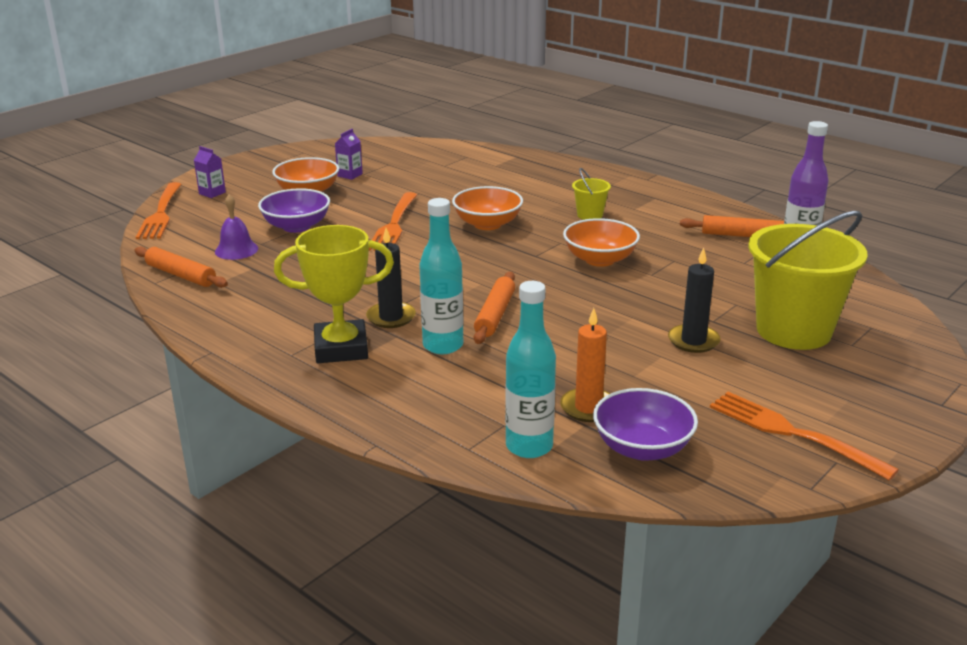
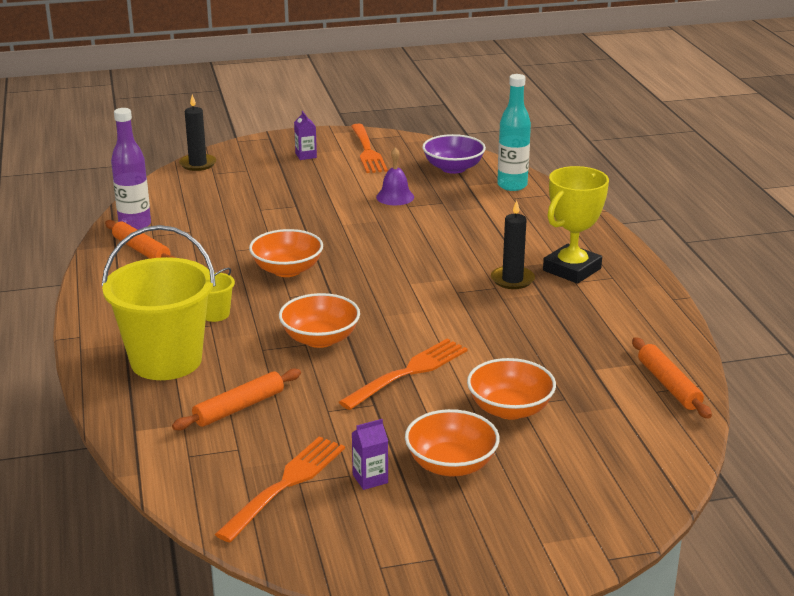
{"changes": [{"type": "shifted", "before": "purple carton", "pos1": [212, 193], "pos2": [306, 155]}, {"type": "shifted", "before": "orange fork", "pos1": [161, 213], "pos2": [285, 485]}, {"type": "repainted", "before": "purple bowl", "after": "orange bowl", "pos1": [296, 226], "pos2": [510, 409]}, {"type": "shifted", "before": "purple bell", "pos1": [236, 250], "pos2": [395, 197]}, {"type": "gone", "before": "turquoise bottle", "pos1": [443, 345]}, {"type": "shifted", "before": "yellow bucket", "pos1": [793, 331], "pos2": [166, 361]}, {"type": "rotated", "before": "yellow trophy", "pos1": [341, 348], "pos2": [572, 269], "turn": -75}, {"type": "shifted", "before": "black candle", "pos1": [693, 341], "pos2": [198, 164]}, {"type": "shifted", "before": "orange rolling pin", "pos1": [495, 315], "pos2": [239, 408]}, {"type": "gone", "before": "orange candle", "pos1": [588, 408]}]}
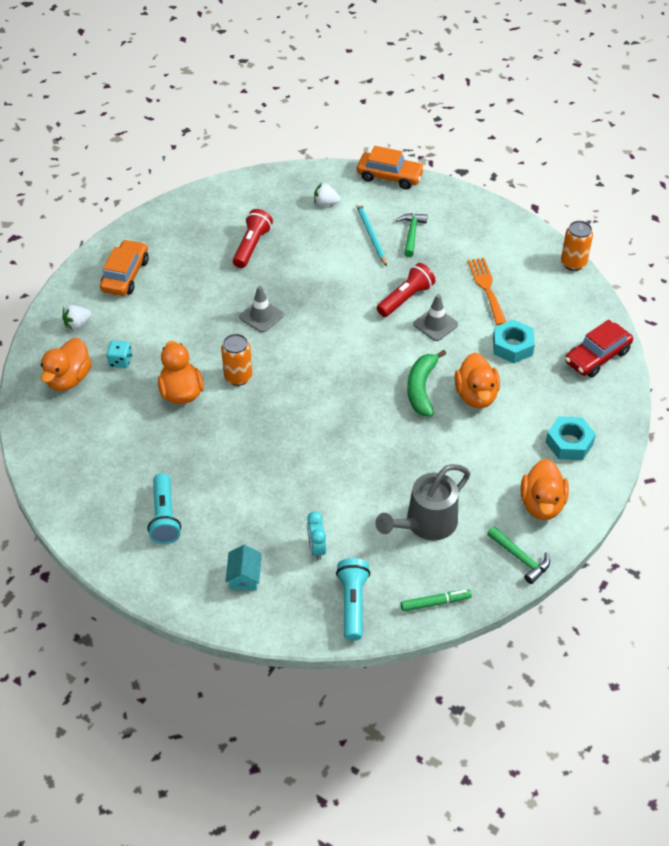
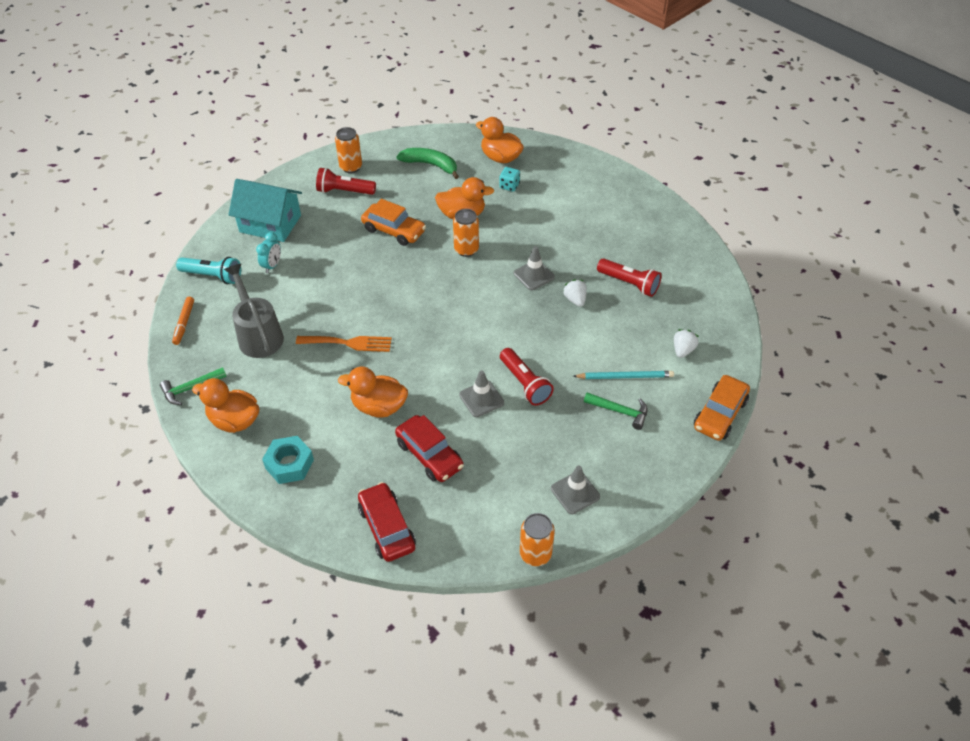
{"changes": [{"type": "shifted", "before": "orange car", "pos1": [125, 275], "pos2": [394, 230]}, {"type": "shifted", "before": "orange fork", "pos1": [486, 288], "pos2": [349, 343]}, {"type": "shifted", "before": "white strawberry", "pos1": [77, 324], "pos2": [575, 299]}, {"type": "swapped", "before": "turquoise nut", "after": "red car", "pos1": [512, 346], "pos2": [429, 455]}, {"type": "shifted", "before": "green banana", "pos1": [421, 388], "pos2": [430, 165]}, {"type": "repainted", "before": "turquoise flashlight", "after": "red flashlight", "pos1": [164, 517], "pos2": [344, 191]}, {"type": "rotated", "before": "turquoise clock", "pos1": [316, 548], "pos2": [272, 265], "turn": 105}, {"type": "scaled", "before": "turquoise house", "pos1": [244, 576], "pos2": [270, 223], "scale": 2.05}, {"type": "repainted", "before": "green marker", "after": "orange marker", "pos1": [435, 603], "pos2": [184, 323]}, {"type": "new", "after": "orange can", "pos2": [351, 167]}, {"type": "new", "after": "grey traffic cone", "pos2": [575, 492]}]}
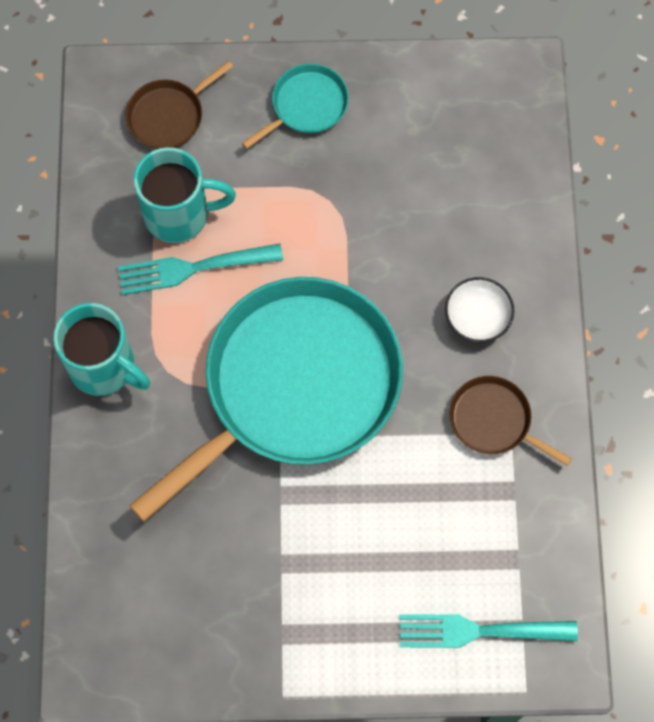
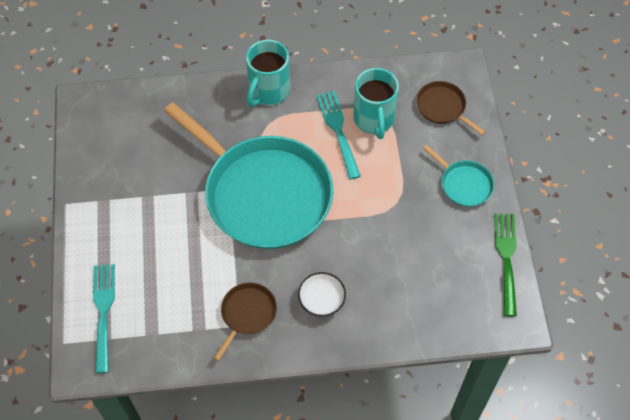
{"changes": [{"type": "new", "after": "green fork", "pos2": [506, 259]}]}
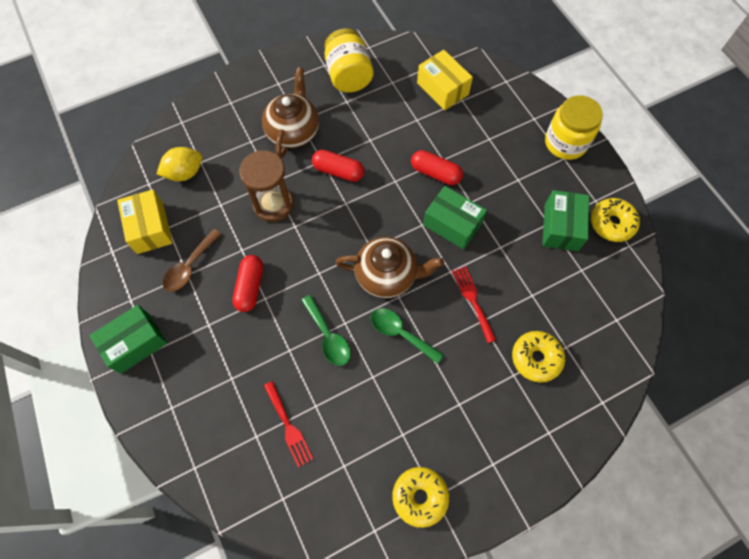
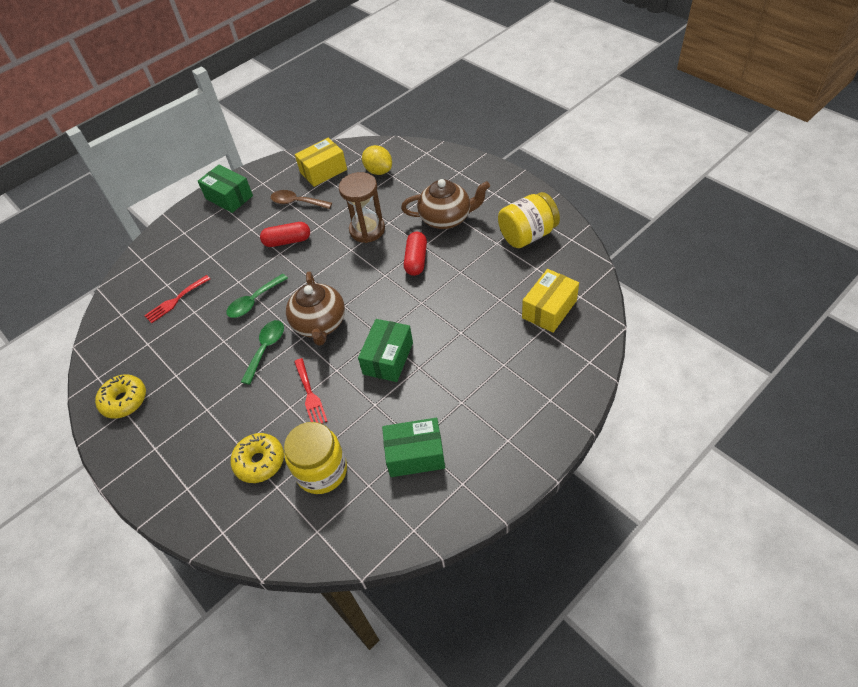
{"changes": [{"type": "shifted", "before": "yellow jar", "pos1": [565, 143], "pos2": [321, 471]}, {"type": "gone", "before": "red capsule", "pos1": [435, 173]}, {"type": "gone", "before": "yellow donut", "pos1": [611, 223]}, {"type": "rotated", "before": "red fork", "pos1": [473, 300], "pos2": [310, 395], "turn": 105}]}
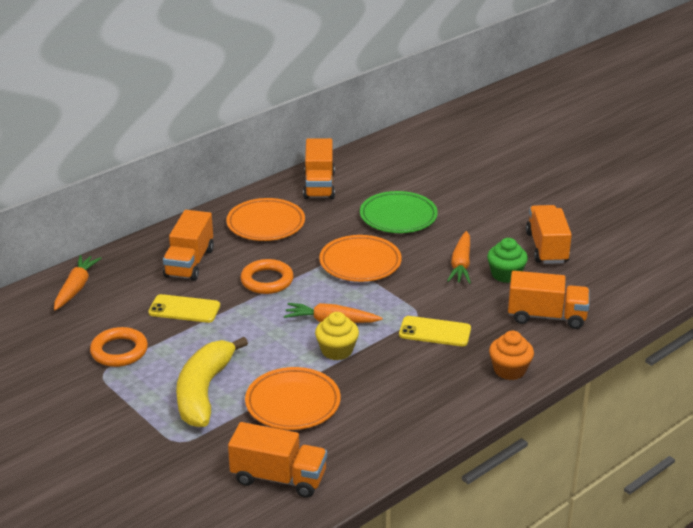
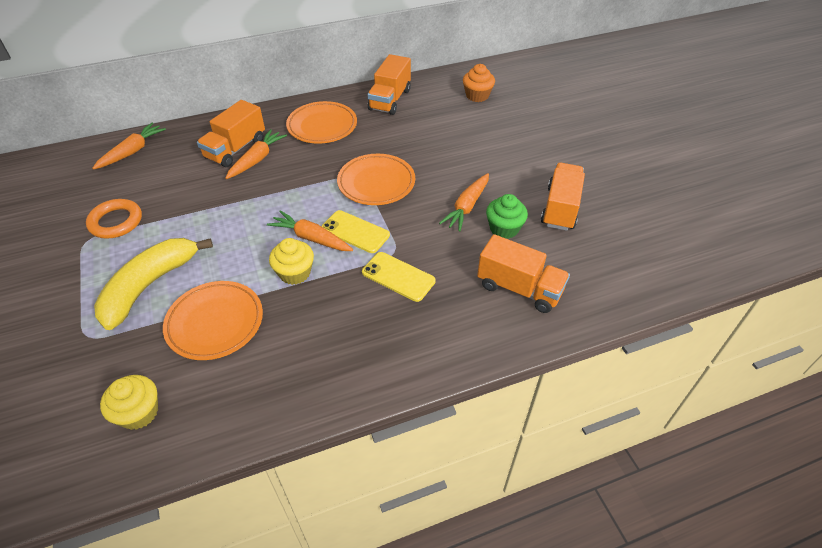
{"changes": [{"type": "gone", "before": "green plate", "pos1": [398, 217]}, {"type": "gone", "before": "orange ring", "pos1": [267, 280]}, {"type": "shifted", "before": "yellow phone", "pos1": [184, 309], "pos2": [355, 232]}, {"type": "shifted", "before": "orange cupcake", "pos1": [509, 370], "pos2": [477, 96]}, {"type": "swapped", "before": "orange truck", "after": "yellow cupcake", "pos1": [278, 478], "pos2": [139, 412]}, {"type": "new", "after": "orange carrot", "pos2": [257, 159]}]}
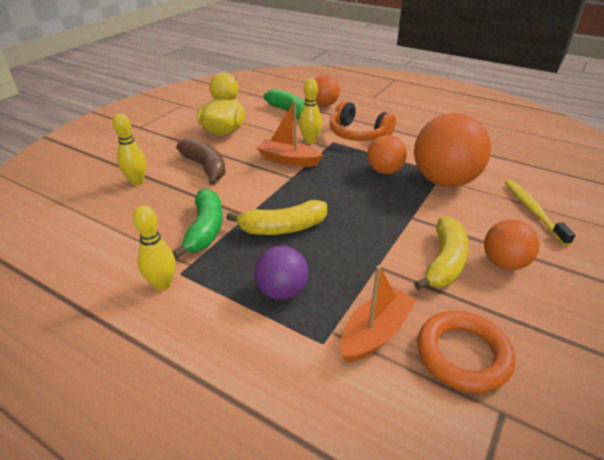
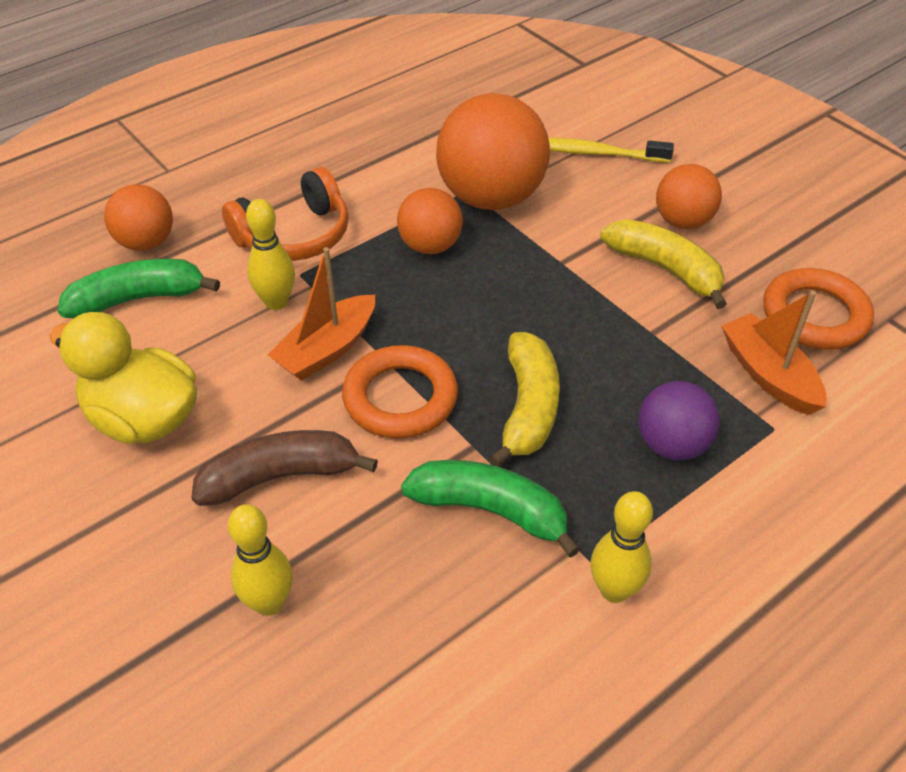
{"changes": [{"type": "new", "after": "orange ring", "pos2": [400, 398]}]}
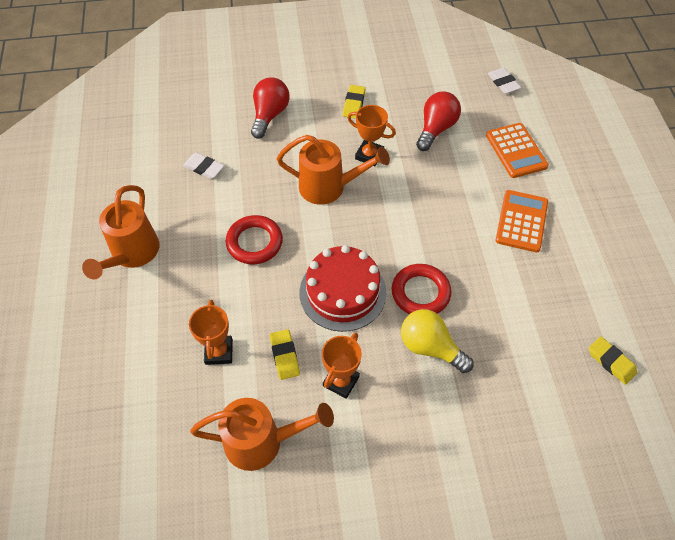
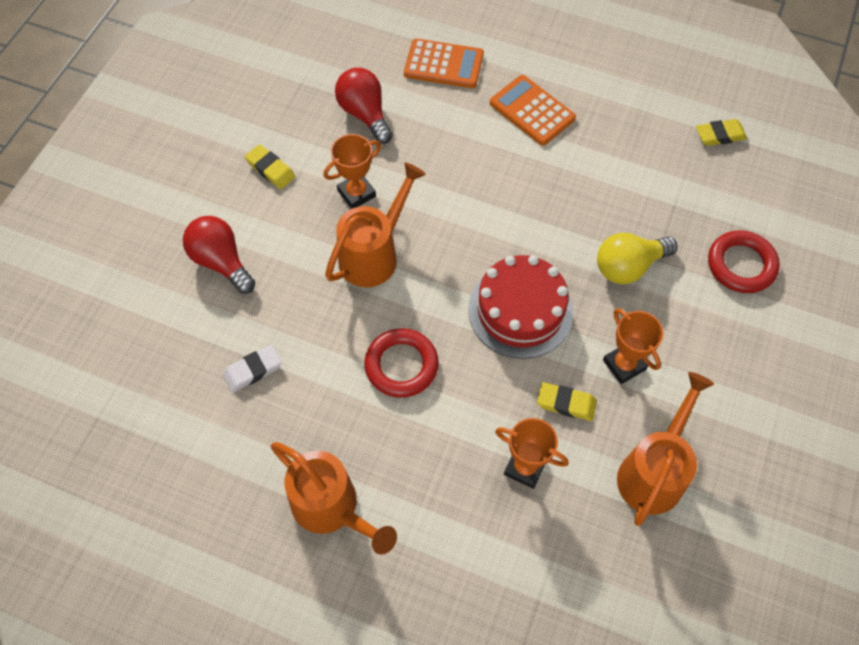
{"changes": [{"type": "gone", "before": "white eraser", "pos1": [503, 83]}, {"type": "shifted", "before": "red ring", "pos1": [420, 293], "pos2": [741, 265]}]}
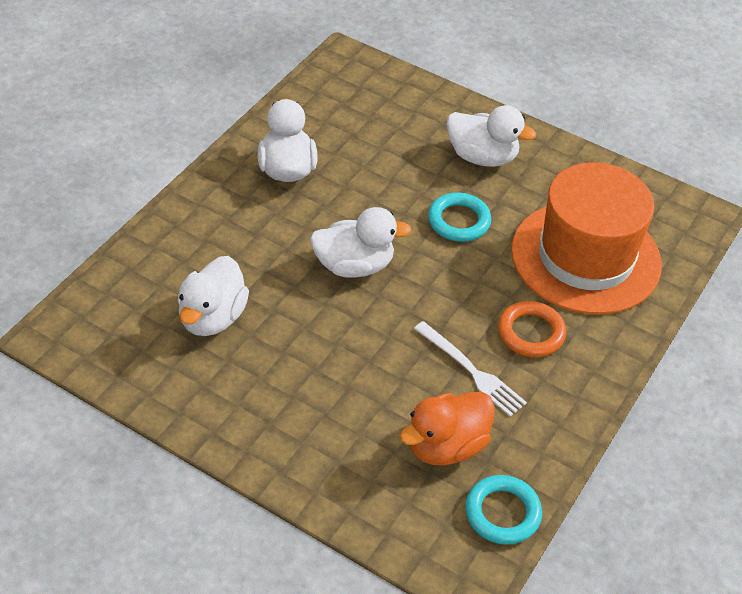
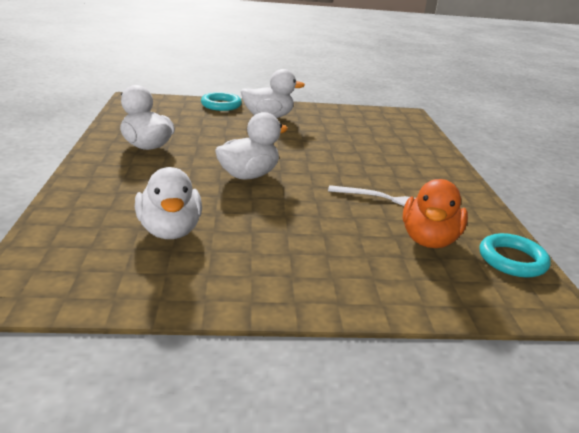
{"changes": [{"type": "gone", "before": "orange hat", "pos1": [585, 257]}, {"type": "shifted", "before": "turquoise ring", "pos1": [459, 221], "pos2": [221, 105]}, {"type": "gone", "before": "orange ring", "pos1": [531, 333]}]}
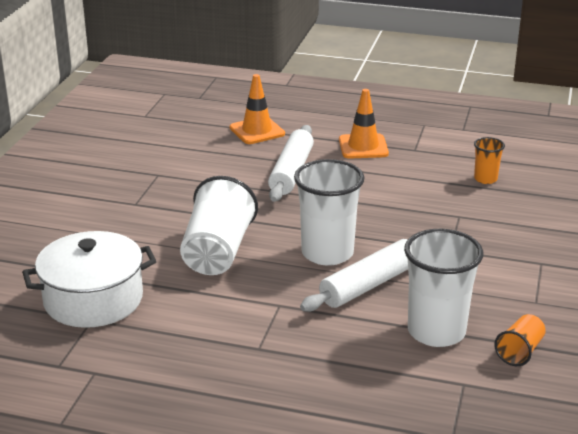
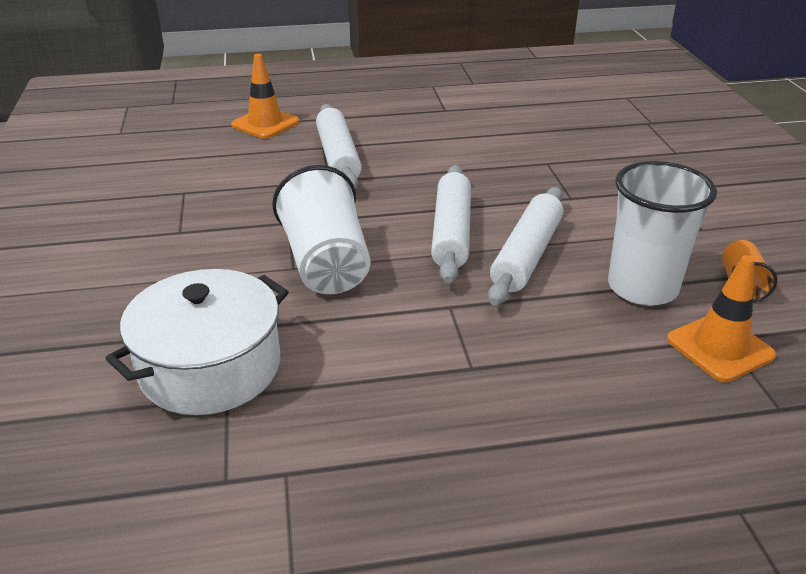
{"changes": [{"type": "shifted", "before": "orange traffic cone", "pos1": [363, 147], "pos2": [720, 347]}, {"type": "gone", "before": "orange cup", "pos1": [485, 179]}, {"type": "swapped", "before": "white cup", "after": "white rolling pin", "pos1": [327, 253], "pos2": [451, 233]}]}
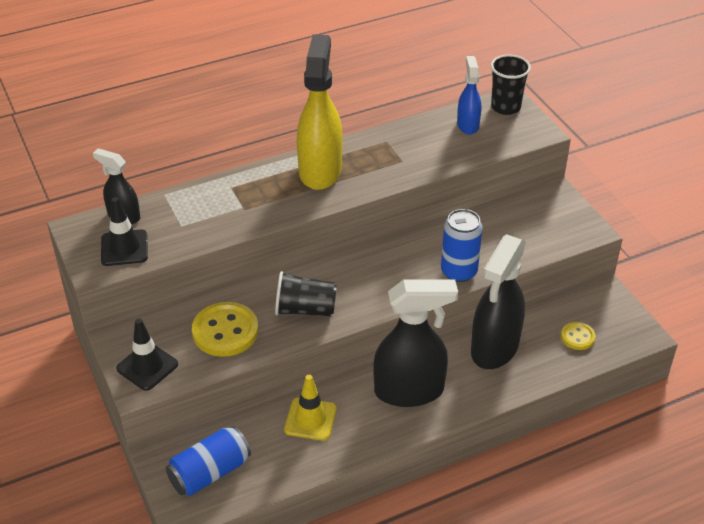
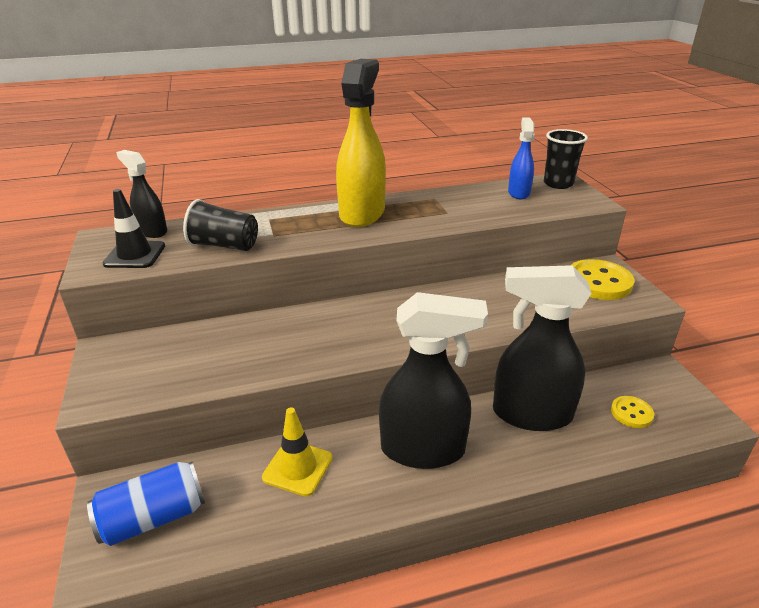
{"changes": [{"type": "gone", "before": "blue can", "pos1": [459, 271]}, {"type": "rotated", "before": "black spray bottle", "pos1": [494, 348], "pos2": [531, 414], "turn": 60}, {"type": "shifted", "before": "black cup", "pos1": [305, 309], "pos2": [224, 245]}, {"type": "shifted", "before": "yellow button", "pos1": [225, 331], "pos2": [598, 282]}, {"type": "gone", "before": "black traffic cone", "pos1": [147, 366]}]}
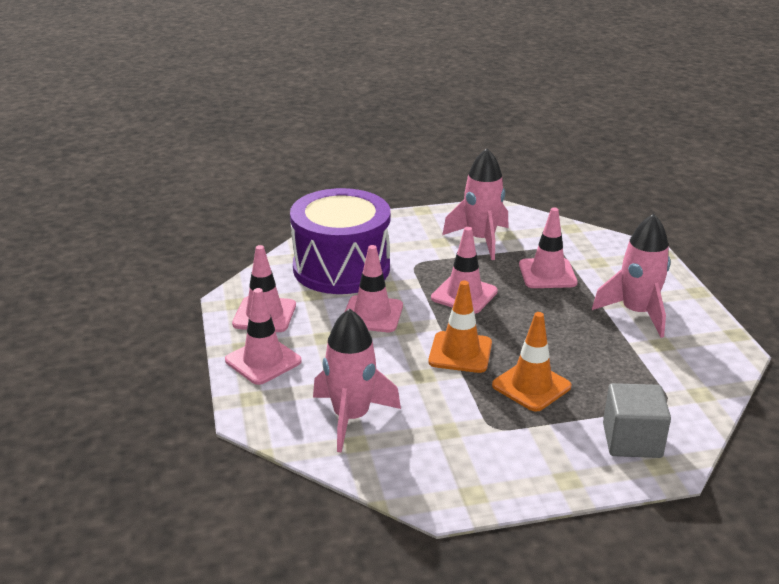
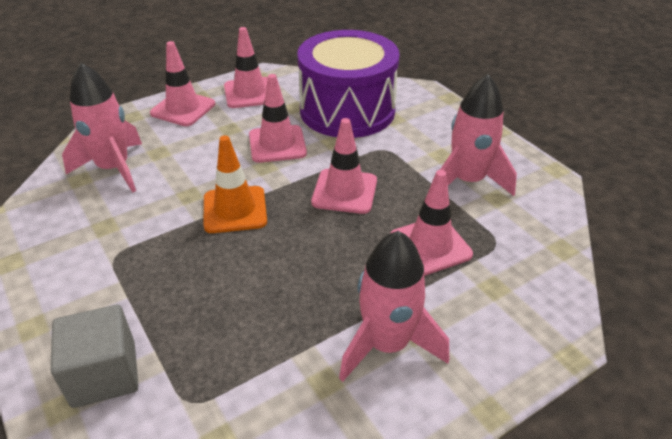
{"changes": [{"type": "gone", "before": "orange traffic cone", "pos1": [531, 386]}]}
